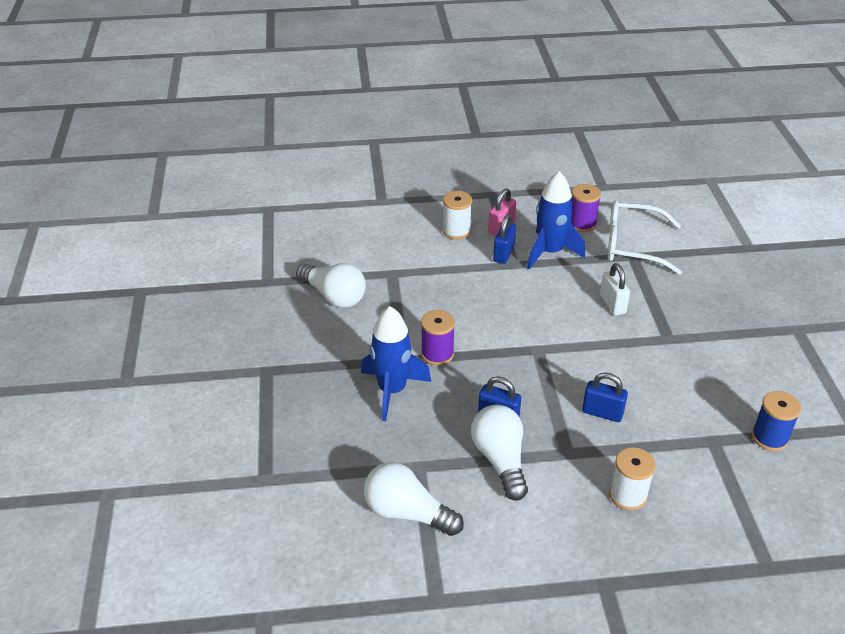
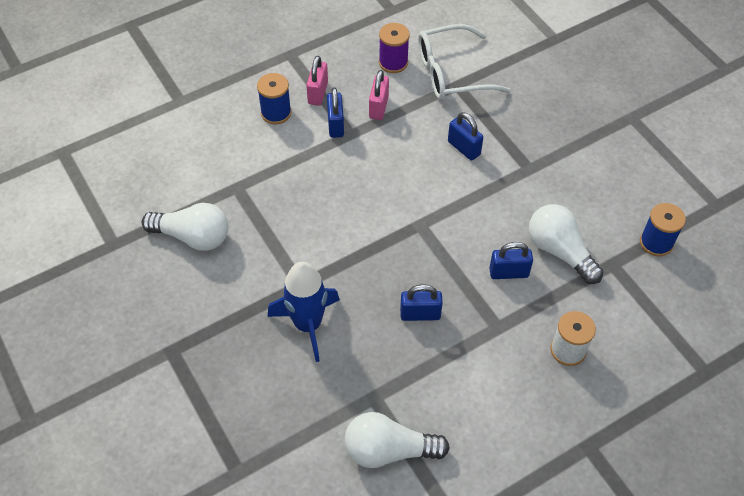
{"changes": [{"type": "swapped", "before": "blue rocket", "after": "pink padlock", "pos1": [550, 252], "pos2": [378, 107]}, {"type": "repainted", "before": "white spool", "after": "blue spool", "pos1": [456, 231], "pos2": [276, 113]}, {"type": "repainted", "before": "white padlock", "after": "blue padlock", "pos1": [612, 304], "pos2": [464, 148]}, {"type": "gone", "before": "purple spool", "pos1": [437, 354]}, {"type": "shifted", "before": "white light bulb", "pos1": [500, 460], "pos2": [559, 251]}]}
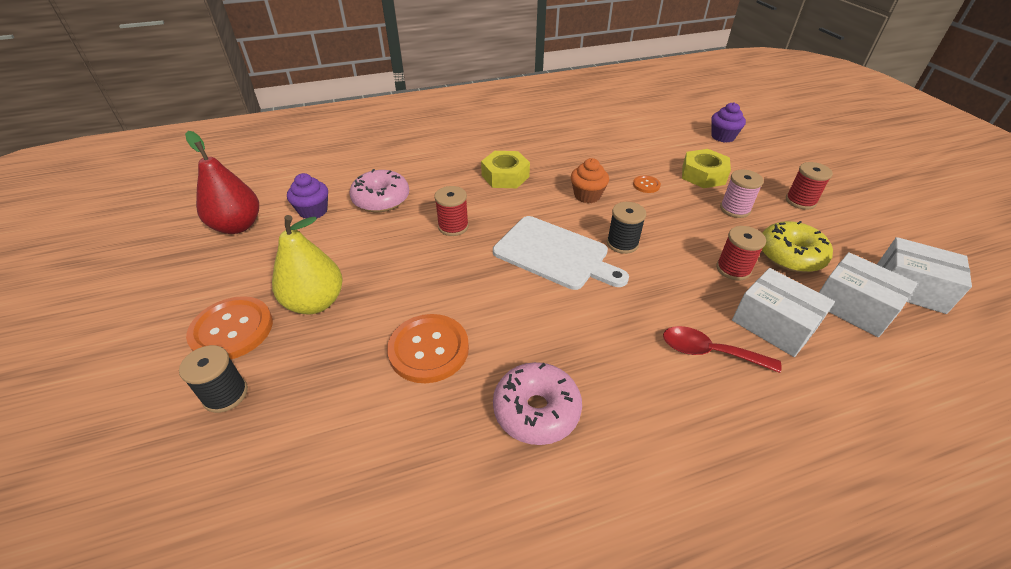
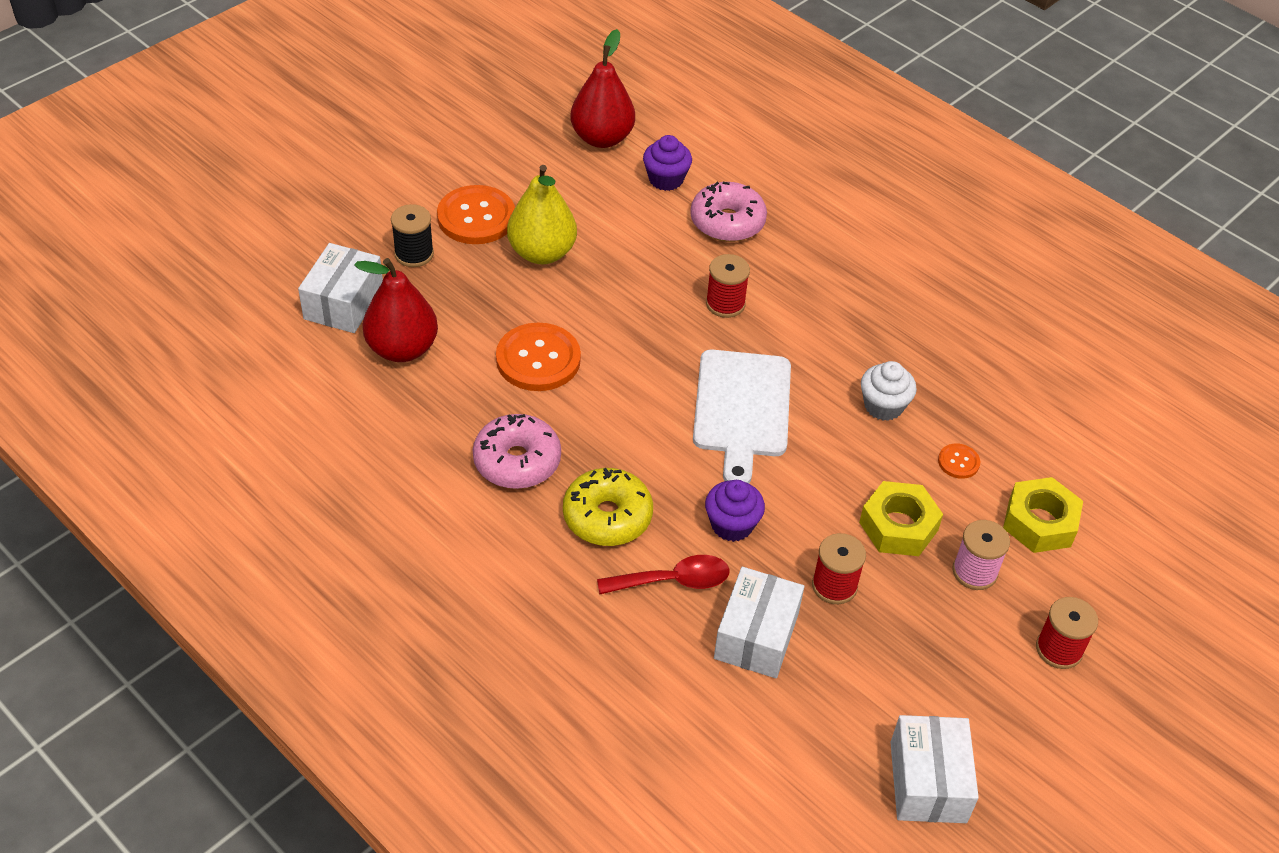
{"changes": [{"type": "shifted", "before": "purple cupcake", "pos1": [722, 137], "pos2": [732, 525]}, {"type": "shifted", "before": "yellow nut", "pos1": [505, 176], "pos2": [898, 526]}, {"type": "repainted", "before": "orange cupcake", "after": "white cupcake", "pos1": [587, 195], "pos2": [883, 406]}, {"type": "gone", "before": "black spool", "pos1": [622, 243]}, {"type": "shifted", "before": "yellow donut", "pos1": [790, 255], "pos2": [607, 516]}, {"type": "shifted", "before": "white box", "pos1": [853, 307], "pos2": [344, 303]}, {"type": "rotated", "before": "red spoon", "pos1": [709, 352], "pos2": [673, 581], "turn": 90}, {"type": "new", "after": "red pear", "pos2": [402, 349]}]}
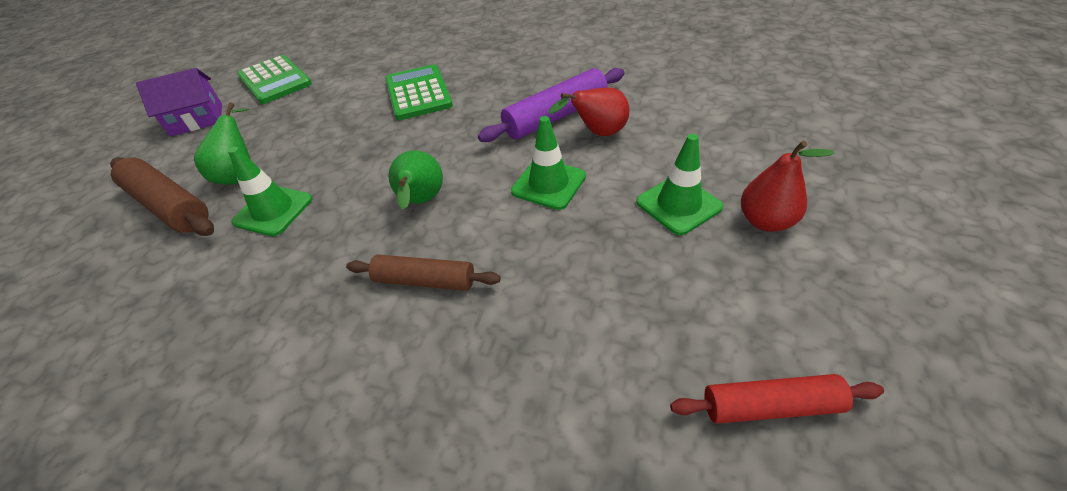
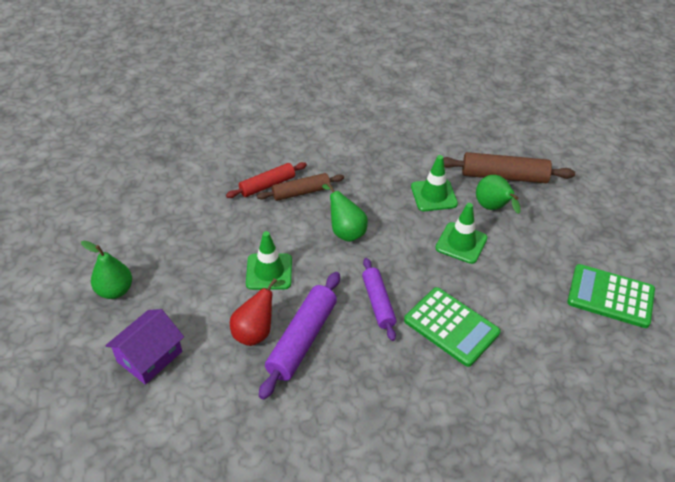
{"changes": [{"type": "shifted", "before": "purple house", "pos1": [197, 119], "pos2": [149, 356]}, {"type": "shifted", "before": "green traffic cone", "pos1": [678, 204], "pos2": [461, 243]}, {"type": "repainted", "before": "red pear", "after": "green pear", "pos1": [765, 221], "pos2": [115, 290]}, {"type": "shifted", "before": "red rolling pin", "pos1": [770, 406], "pos2": [267, 185]}, {"type": "new", "after": "purple rolling pin", "pos2": [378, 303]}]}
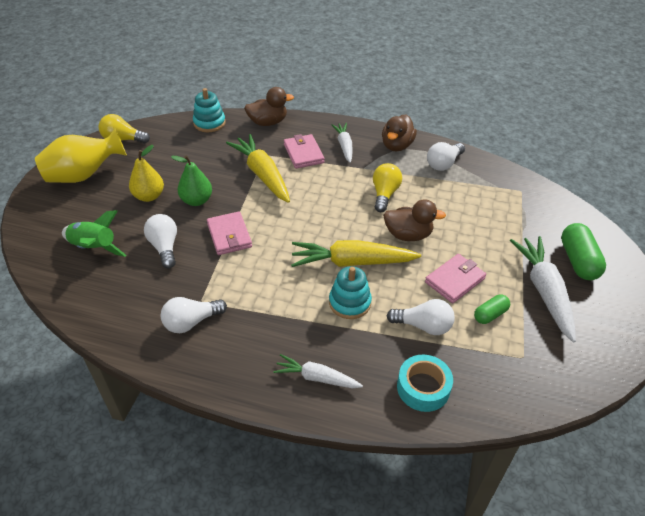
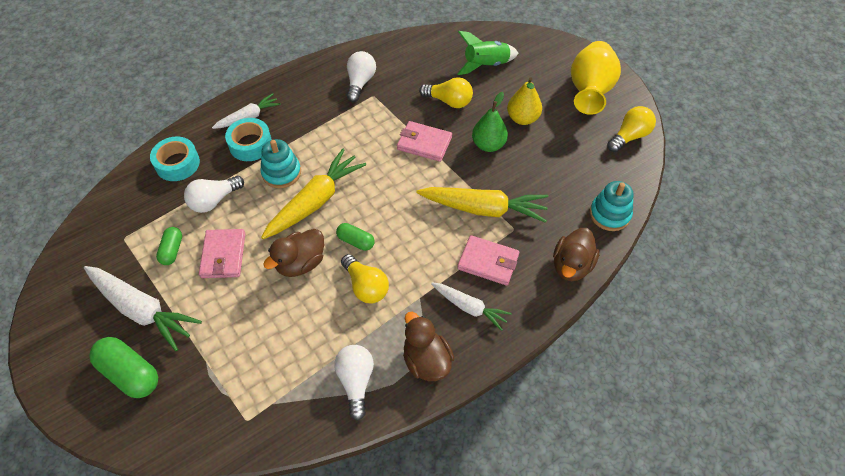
{"changes": [{"type": "repainted", "before": "white light bulb", "after": "yellow light bulb", "pos1": [164, 247], "pos2": [449, 101]}, {"type": "new", "after": "turquoise tape", "pos2": [250, 144]}, {"type": "new", "after": "green capsule", "pos2": [356, 241]}]}
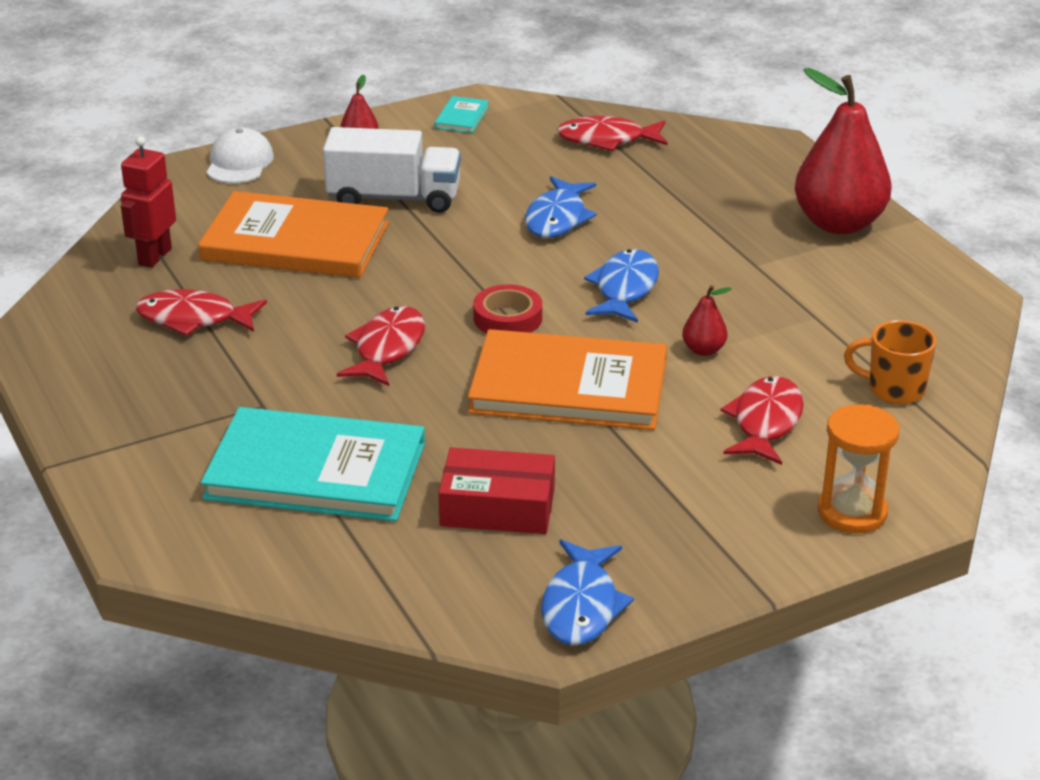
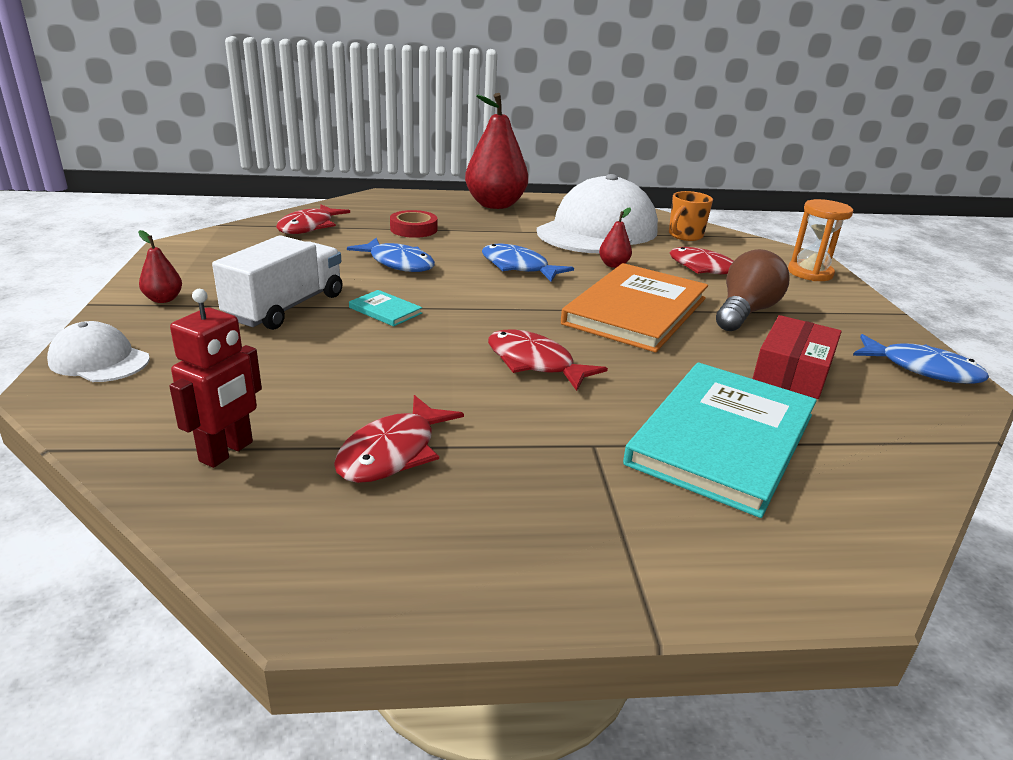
{"changes": [{"type": "shifted", "before": "turquoise book", "pos1": [462, 117], "pos2": [385, 310]}, {"type": "rotated", "before": "red robot", "pos1": [154, 257], "pos2": [227, 452], "turn": -105}, {"type": "gone", "before": "orange book", "pos1": [295, 241]}, {"type": "shifted", "before": "red tape", "pos1": [507, 318], "pos2": [413, 229]}, {"type": "new", "after": "white cap", "pos2": [597, 231]}, {"type": "new", "after": "brown light bulb", "pos2": [745, 312]}]}
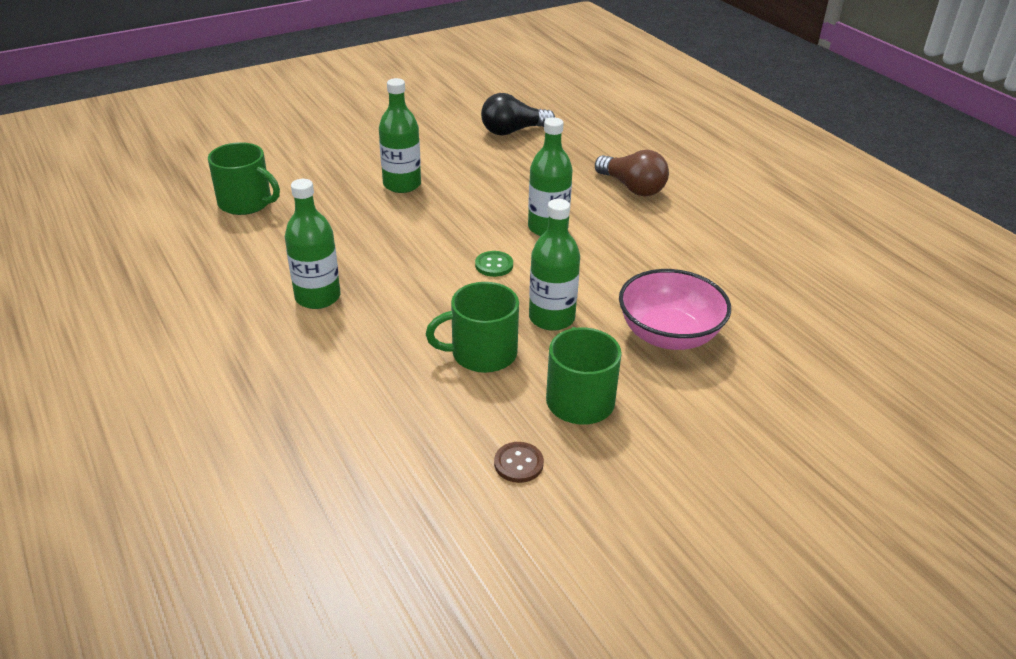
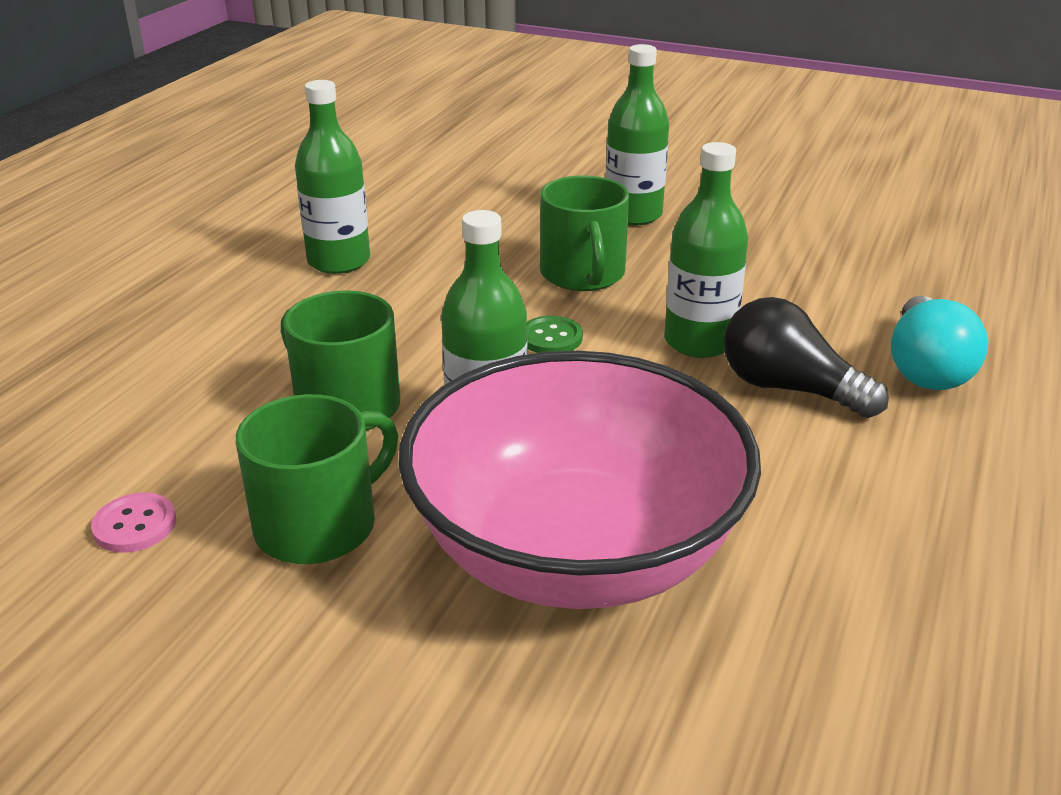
{"changes": [{"type": "shifted", "before": "black light bulb", "pos1": [513, 131], "pos2": [789, 389]}, {"type": "shifted", "before": "green mug", "pos1": [246, 203], "pos2": [582, 274]}, {"type": "repainted", "before": "brown light bulb", "after": "turquoise light bulb", "pos1": [632, 187], "pos2": [925, 368]}, {"type": "scaled", "before": "pink bowl", "pos1": [669, 335], "pos2": [575, 552], "scale": 1.58}, {"type": "repainted", "before": "brown button", "after": "pink button", "pos1": [518, 463], "pos2": [135, 525]}]}
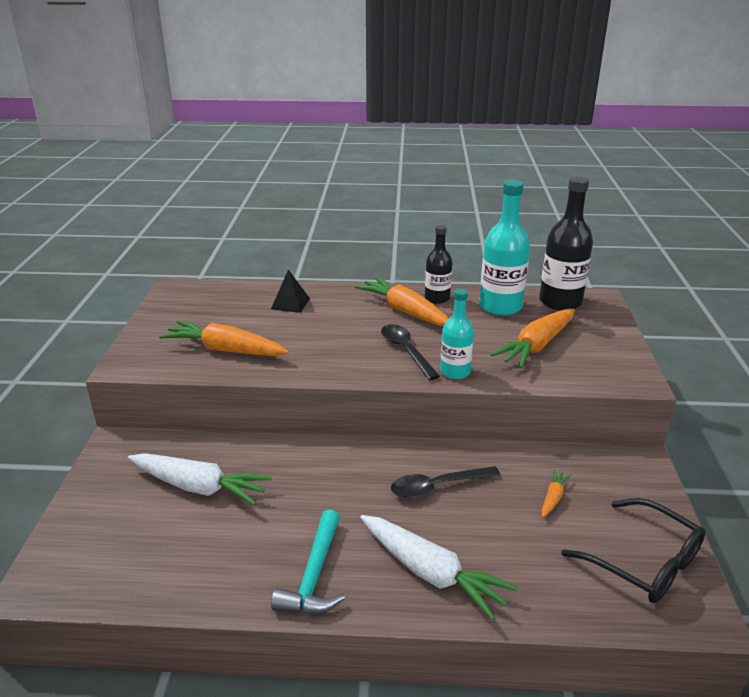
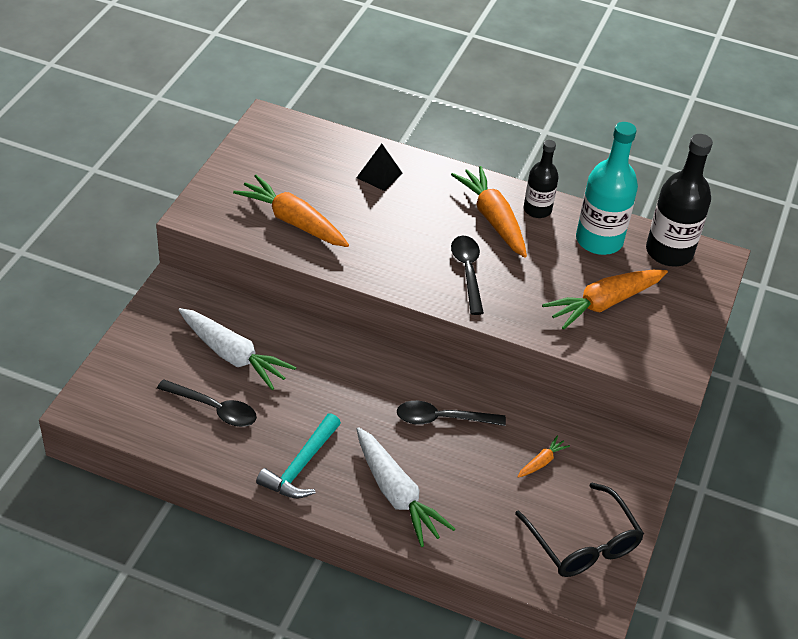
{"changes": [{"type": "gone", "before": "turquoise bottle", "pos1": [455, 372]}, {"type": "new", "after": "black spoon", "pos2": [214, 409]}]}
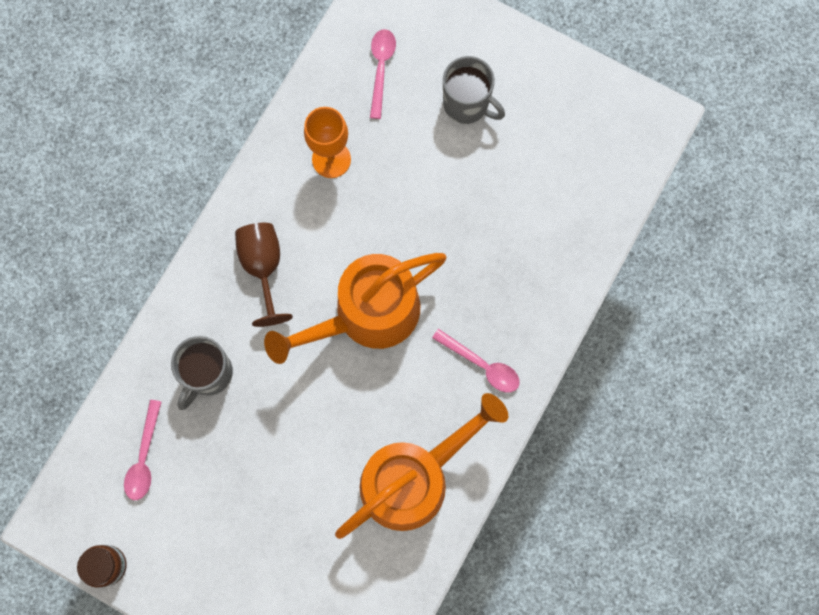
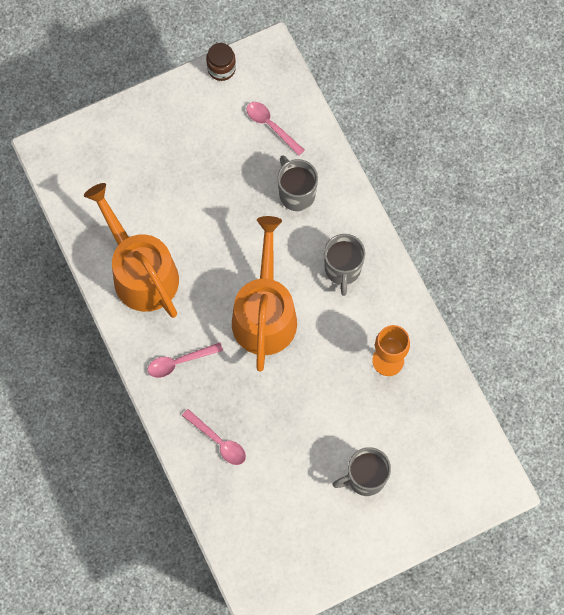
{"changes": [{"type": "shifted", "before": "pink spoon", "pos1": [381, 69], "pos2": [218, 441]}, {"type": "swapped", "before": "brown goblet", "after": "grey mug", "pos1": [263, 267], "pos2": [342, 269]}, {"type": "rotated", "before": "orange watering can", "pos1": [413, 478], "pos2": [141, 272], "turn": 150}]}
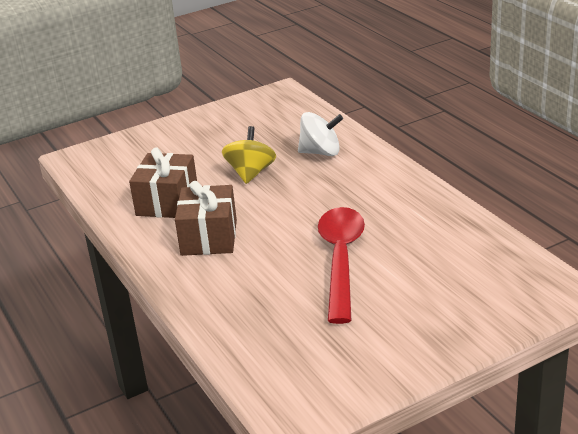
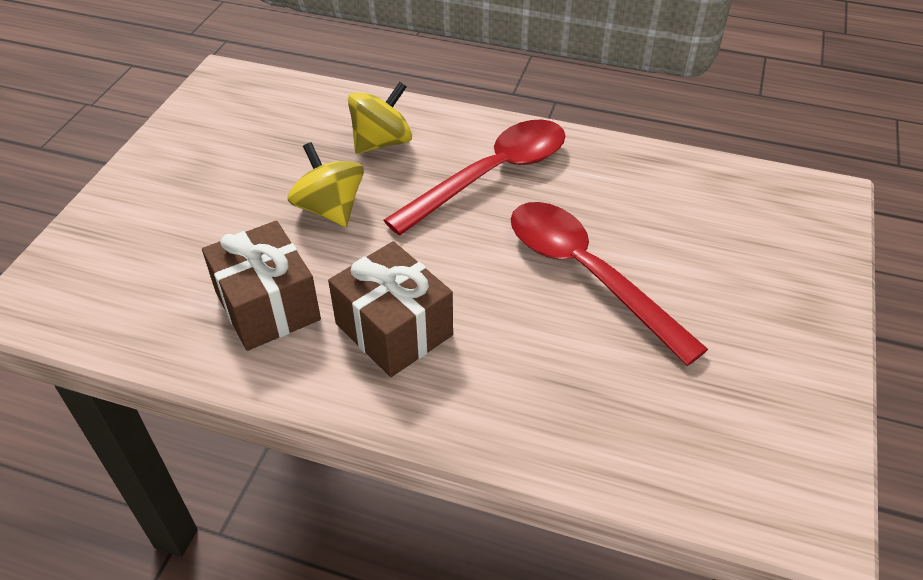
{"changes": [{"type": "repainted", "before": "white spinning top", "after": "yellow spinning top", "pos1": [321, 152], "pos2": [382, 142]}, {"type": "new", "after": "red spoon", "pos2": [492, 175]}]}
